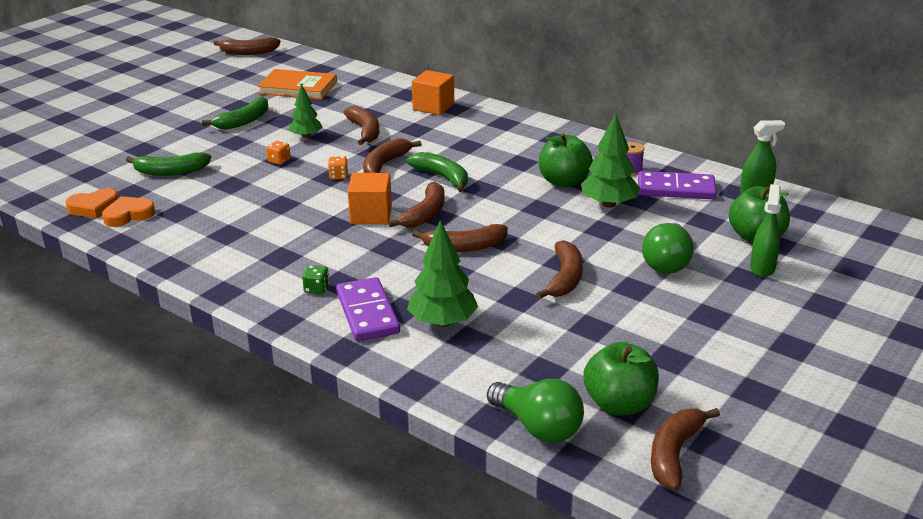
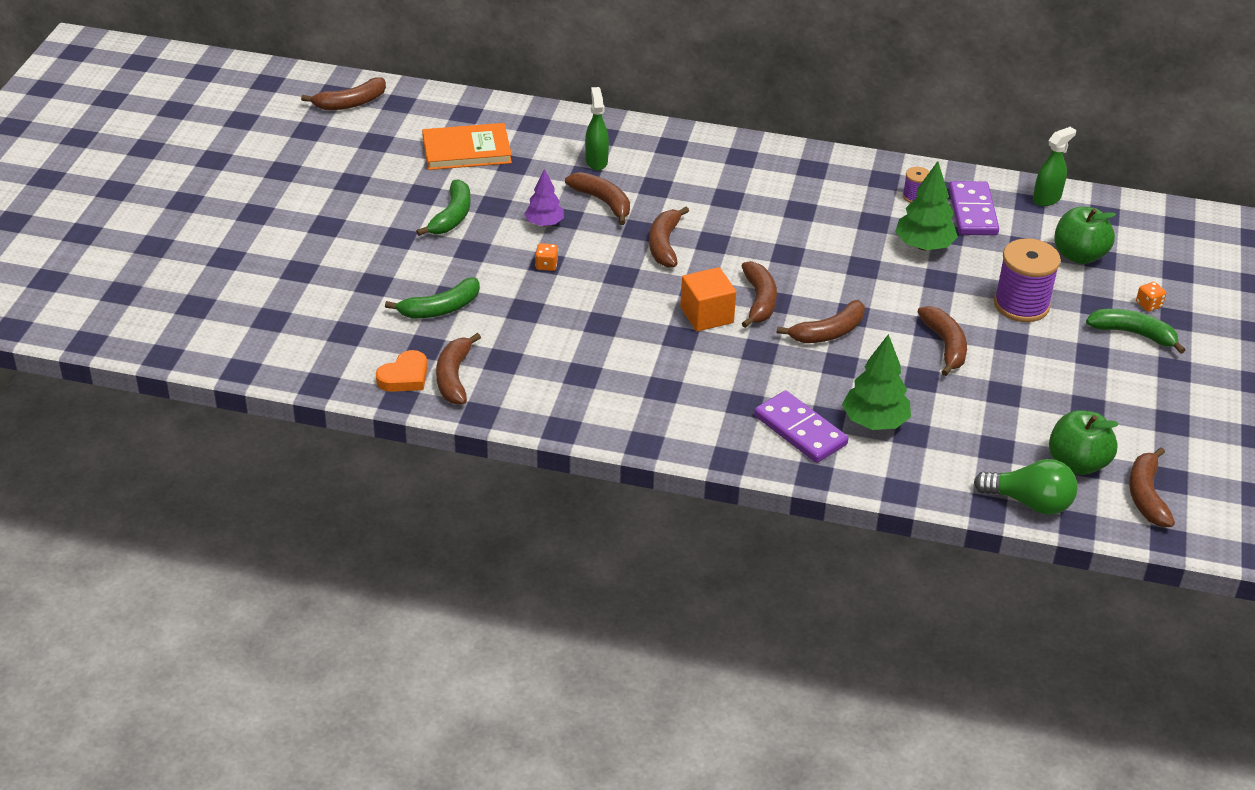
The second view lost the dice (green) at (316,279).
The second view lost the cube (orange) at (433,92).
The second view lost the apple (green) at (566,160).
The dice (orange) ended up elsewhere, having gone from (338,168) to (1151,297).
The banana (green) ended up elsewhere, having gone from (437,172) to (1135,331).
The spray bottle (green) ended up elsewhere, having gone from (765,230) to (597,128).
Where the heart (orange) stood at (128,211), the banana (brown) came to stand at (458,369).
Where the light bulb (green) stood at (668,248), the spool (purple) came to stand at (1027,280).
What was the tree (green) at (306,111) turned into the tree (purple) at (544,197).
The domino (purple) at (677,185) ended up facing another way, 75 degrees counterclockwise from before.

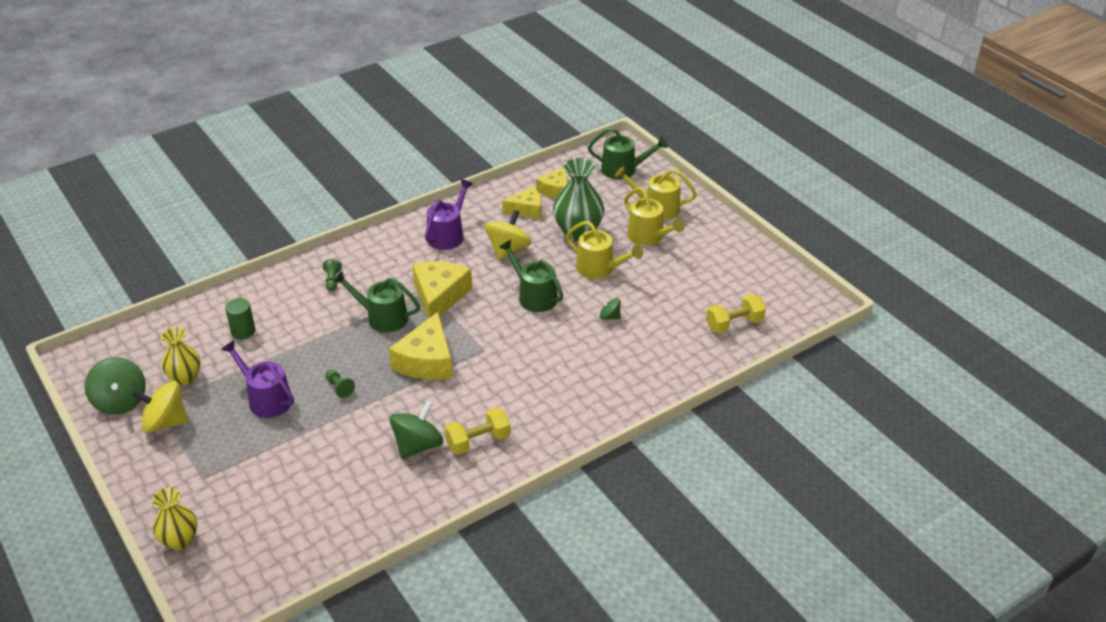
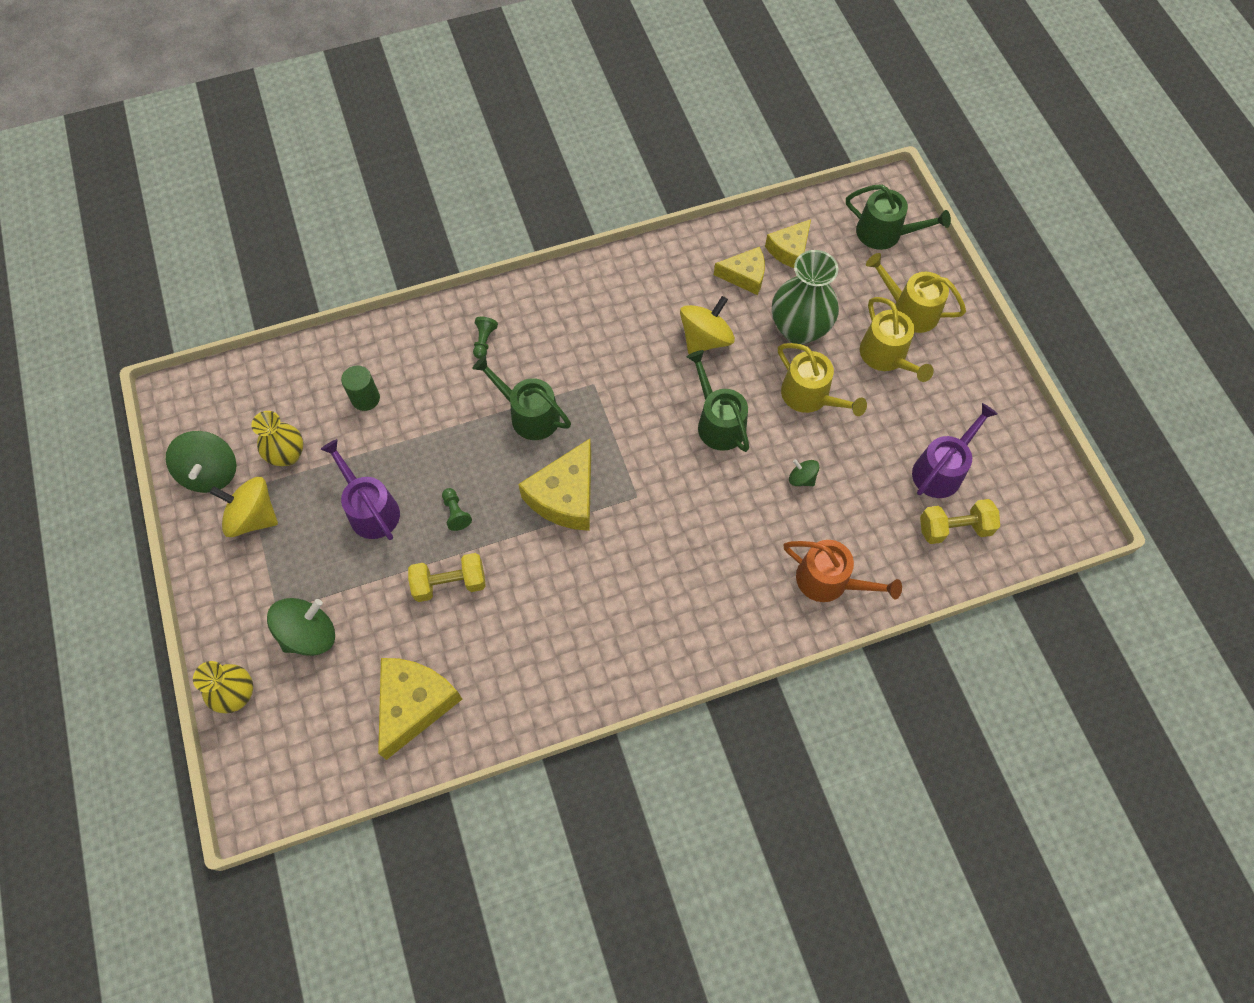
The second view gained the watering can (orange) at (843,571).
The spinning top (green) ended up elsewhere, having gone from (416,430) to (301,627).
The cheese (yellow) ended up elsewhere, having gone from (442,290) to (420,709).
The watering can (purple) ended up elsewhere, having gone from (449,214) to (955,450).
The dumbbell (yellow) ended up elsewhere, having gone from (477,431) to (447,577).

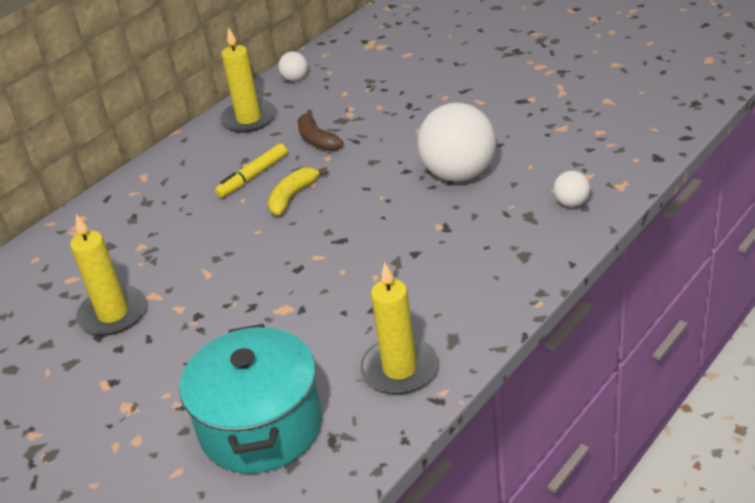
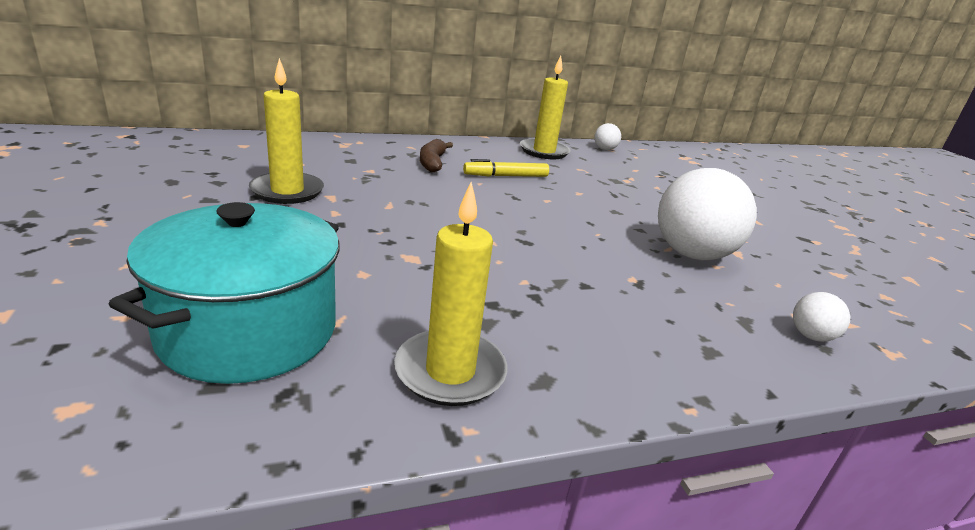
The second view lost the banana (yellow) at (298,191).
The banana (brown) ended up elsewhere, having gone from (320,130) to (436,155).

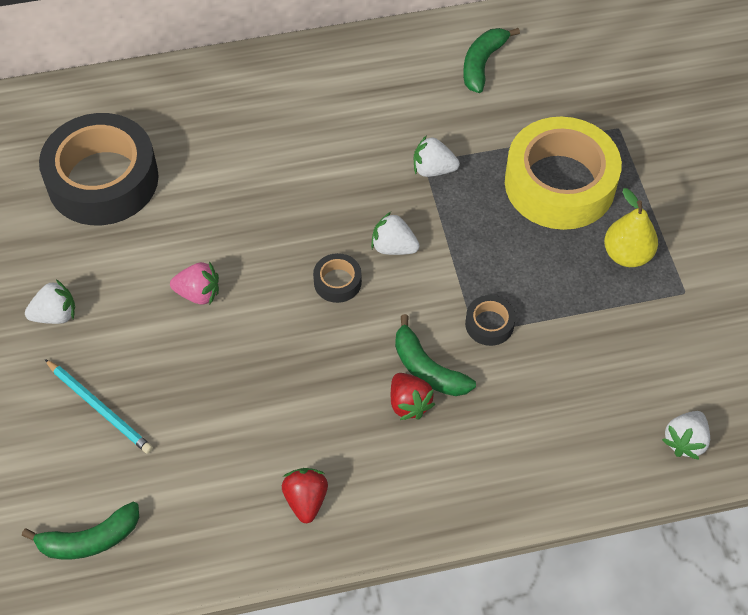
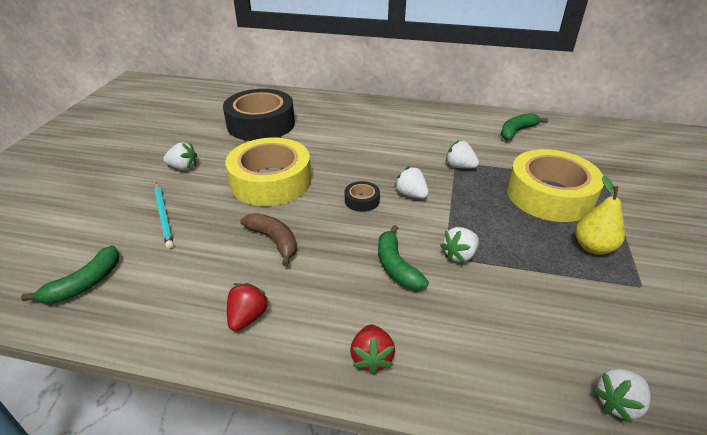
The second view gained the banana (brown) at (268,239).
The strawberry (red) ended up elsewhere, having gone from (413,396) to (372,349).
Where the strawberry (pink) stood at (194,283), the tape (yellow) came to stand at (268,172).
Where the tape (black) stood at (490,320), the strawberry (white) came to stand at (459,245).
The banana (green) at (80,530) ended up facing another way, 60 degrees counterclockwise from before.

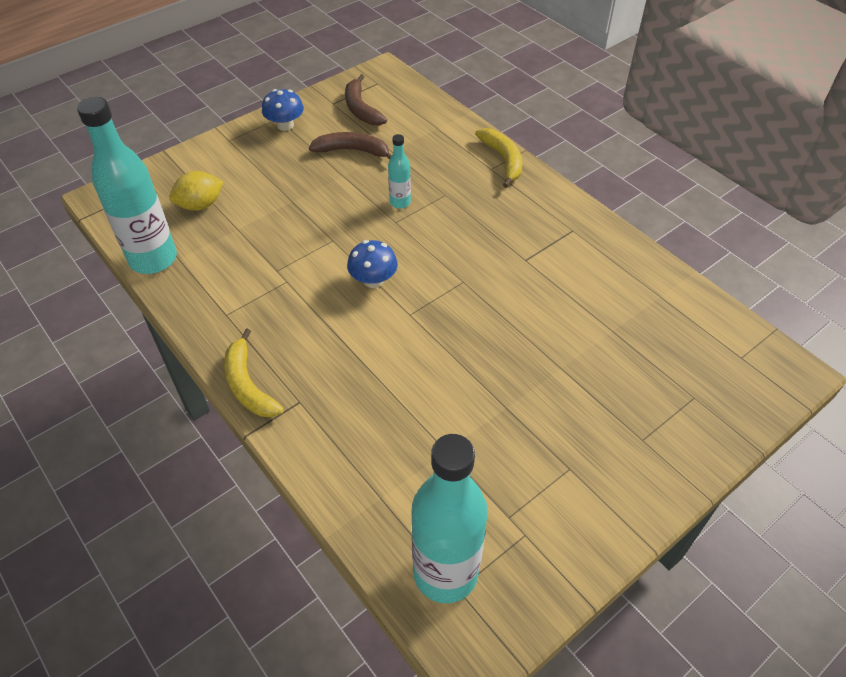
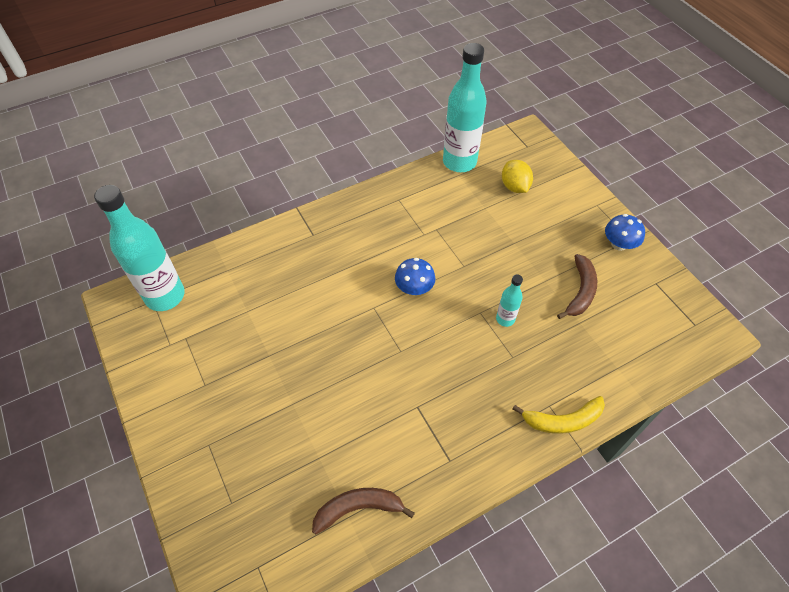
The second view lost the banana (yellow) at (254,372).
The banana (brown) ended up elsewhere, having gone from (366,100) to (363,511).

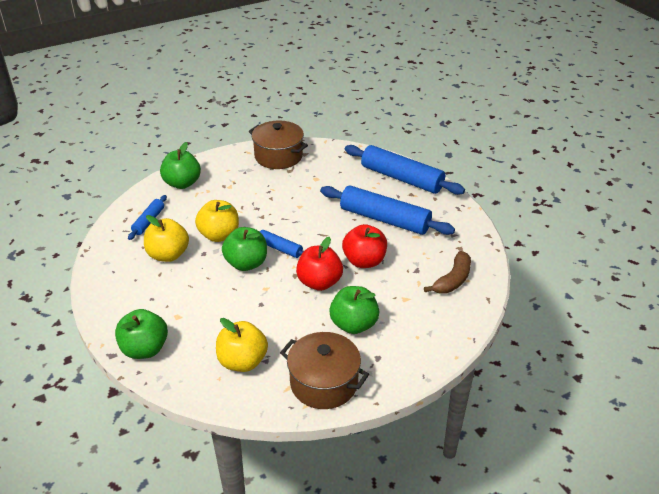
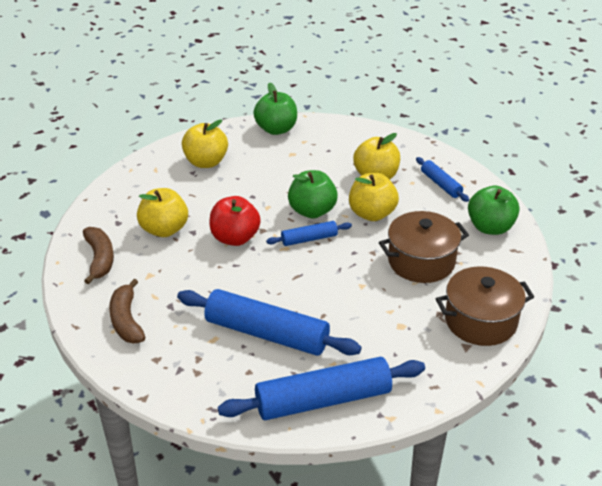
The second view lost the apple (red) at (364,246).
The second view gained the banana (brown) at (98,255).
The pot (brown) ended up elsewhere, having gone from (324,370) to (424,247).
What was the apple (green) at (354,310) turned into the apple (yellow) at (162,212).
The rolling pin (blue) at (387,210) ended up facing another way, 45 degrees clockwise from before.

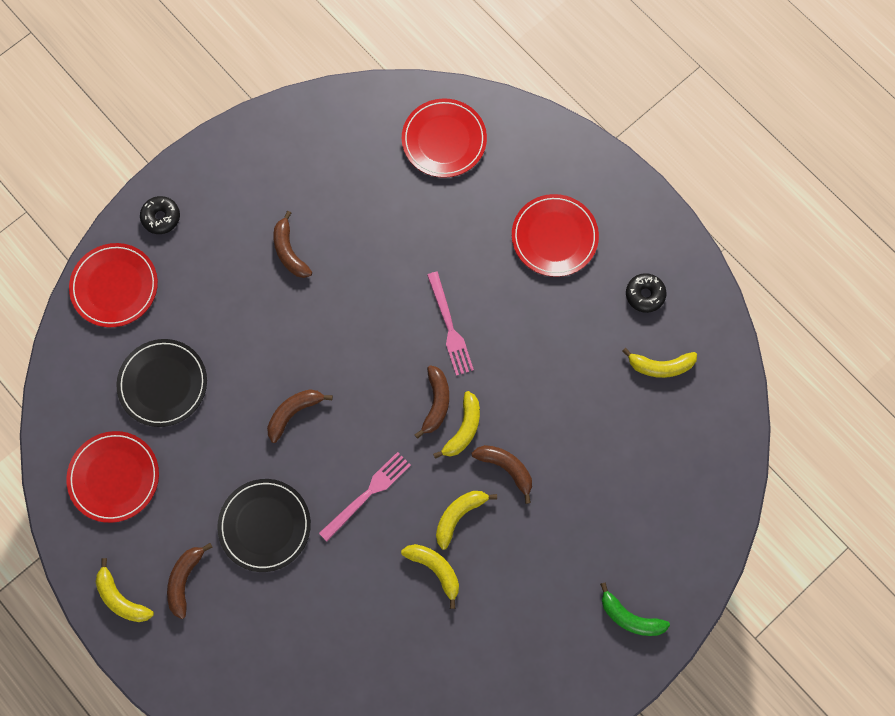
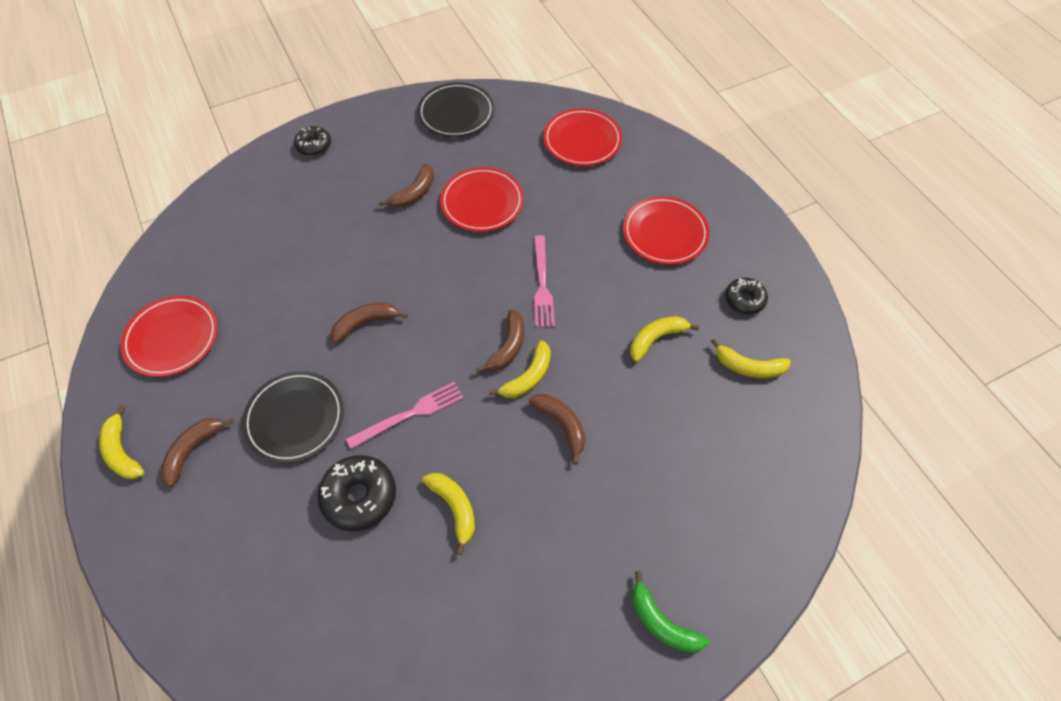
The second view gained the donut (black) at (356,493).
The plate (red) ended up elsewhere, having gone from (113,285) to (482,199).
The plate (black) ended up elsewhere, having gone from (162,383) to (456,109).
The banana (yellow) ended up elsewhere, having gone from (466,520) to (664,339).
The banana (brown) at (292,244) ended up facing another way, 135 degrees counterclockwise from before.

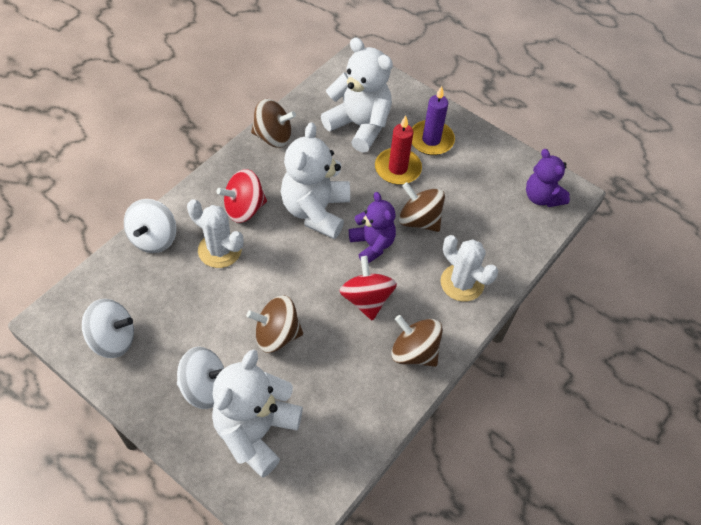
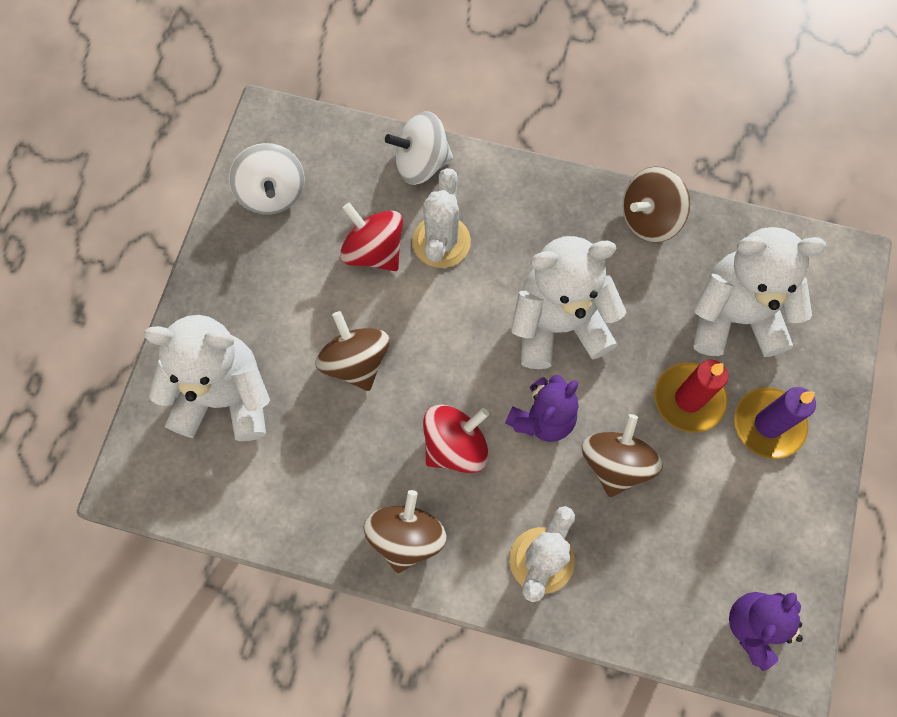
The second view lost the spinning top (white) at (200,378).
The spinning top (red) ended up elsewhere, having gone from (242,196) to (371,237).
The spinning top (brown) at (273,123) ended up facing another way, 75 degrees clockwise from before.
The teddy bear (white) at (357,95) ended up facing another way, 105 degrees counterclockwise from before.

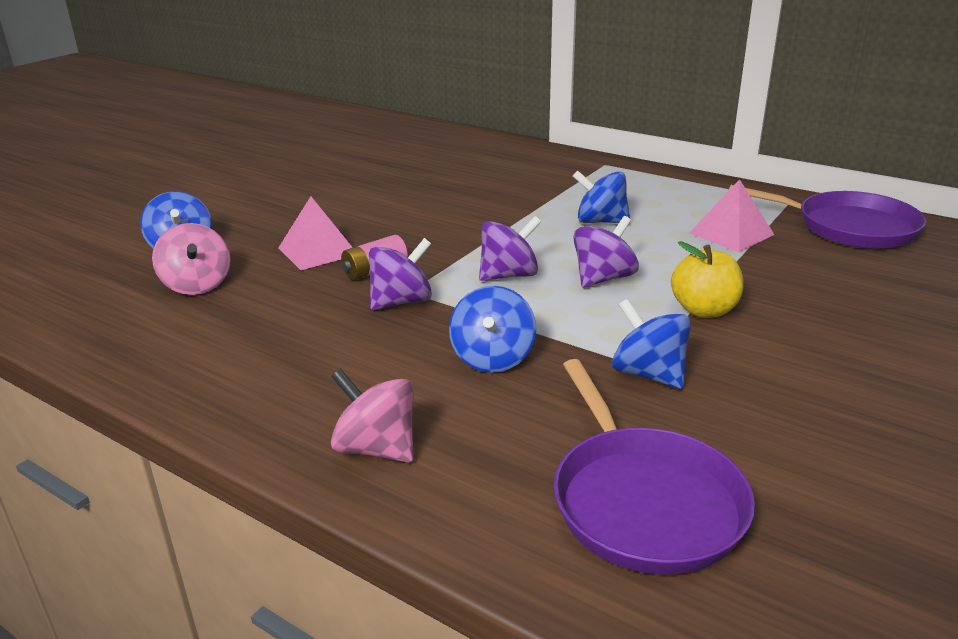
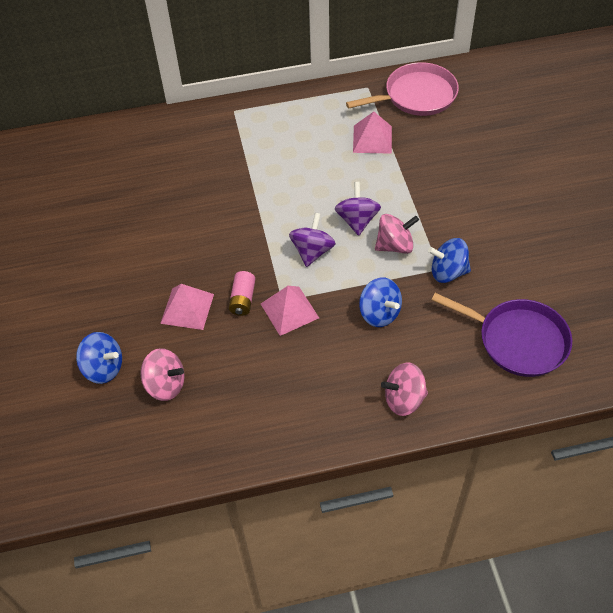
The second view lost the spinning top (blue) at (601,196).
The second view lost the apple (yellow) at (707,279).
The second view gained the spinning top (pink) at (397,234).
Where the spinning top (purple) stood at (400,274), the pyramid (pink) came to stand at (290,311).
What was the pan (purple) at (827,217) turned into the pan (pink) at (402,89).

